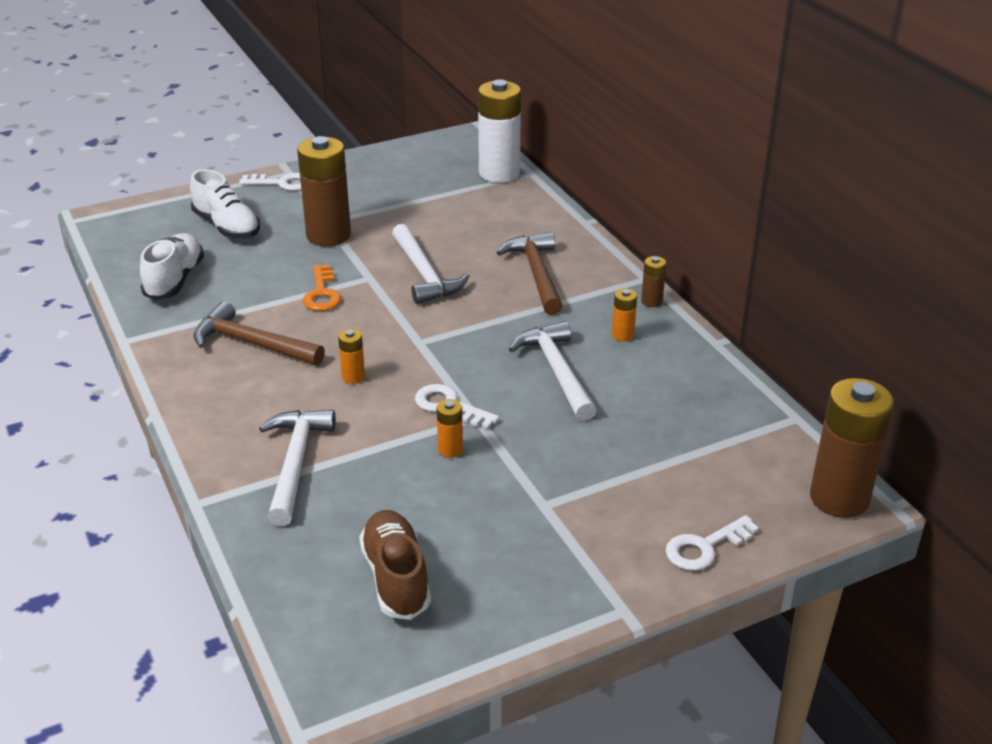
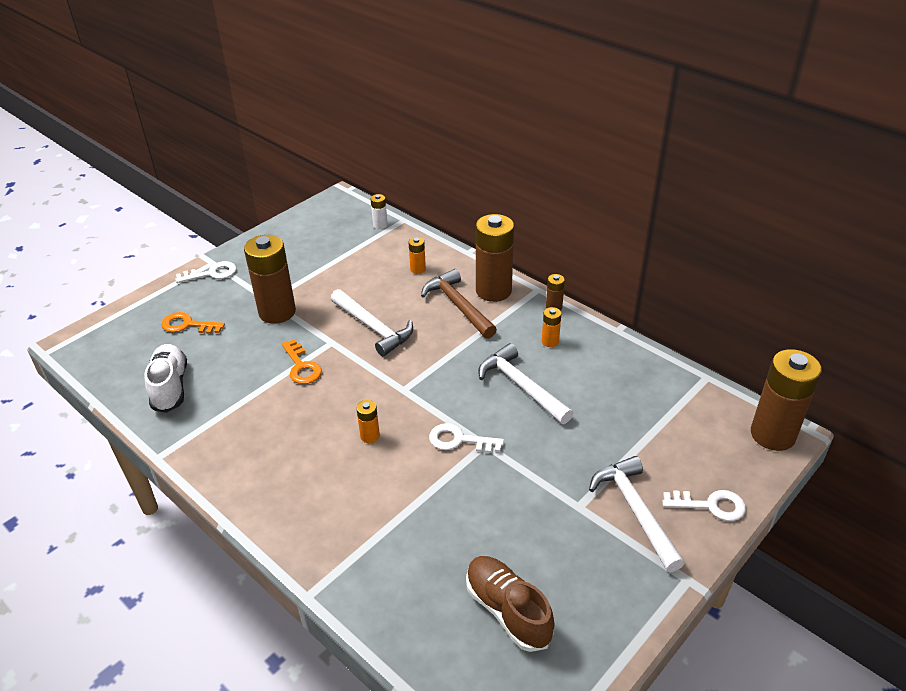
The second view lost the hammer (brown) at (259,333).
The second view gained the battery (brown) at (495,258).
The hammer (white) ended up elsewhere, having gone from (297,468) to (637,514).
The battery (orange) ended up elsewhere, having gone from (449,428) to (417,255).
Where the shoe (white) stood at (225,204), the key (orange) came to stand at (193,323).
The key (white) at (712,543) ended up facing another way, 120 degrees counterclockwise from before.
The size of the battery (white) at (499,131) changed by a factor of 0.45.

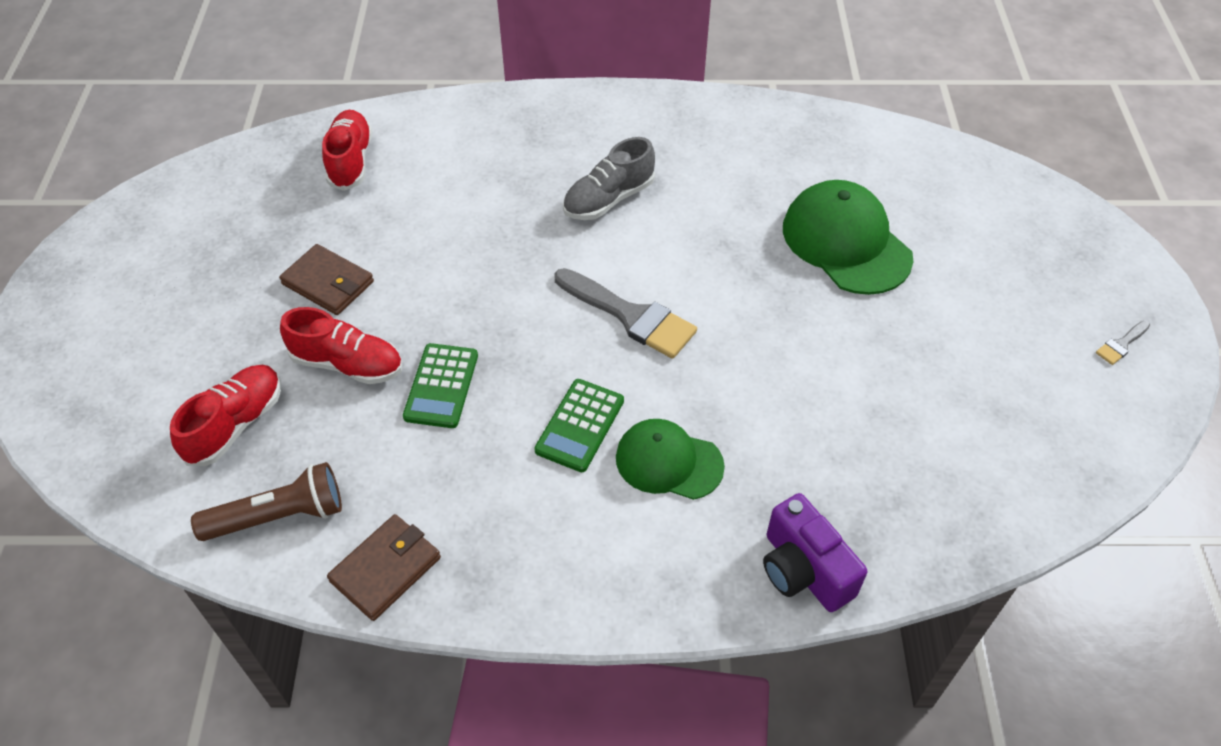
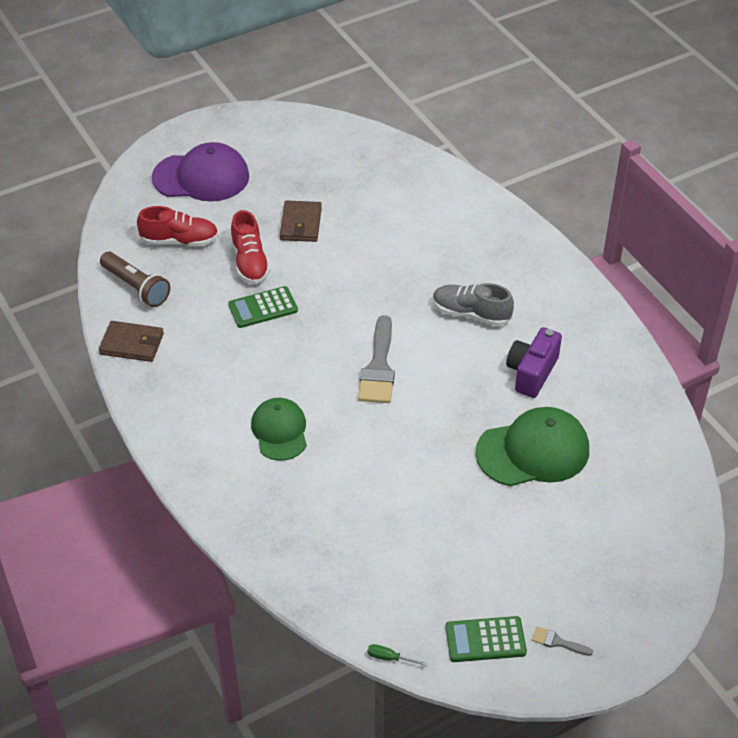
The second view lost the shoe (red) at (347,150).
The second view gained the cap (purple) at (200,171).
The second view gained the screwdriver (green) at (397,655).
The calculator (green) ended up elsewhere, having gone from (579,425) to (486,639).
The camera (purple) ended up elsewhere, having gone from (815,552) to (534,362).
The cap (green) at (848,237) ended up facing another way, 45 degrees clockwise from before.

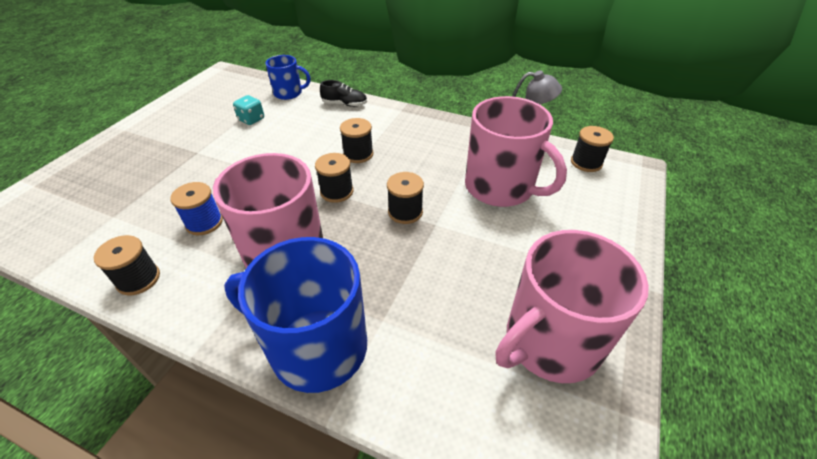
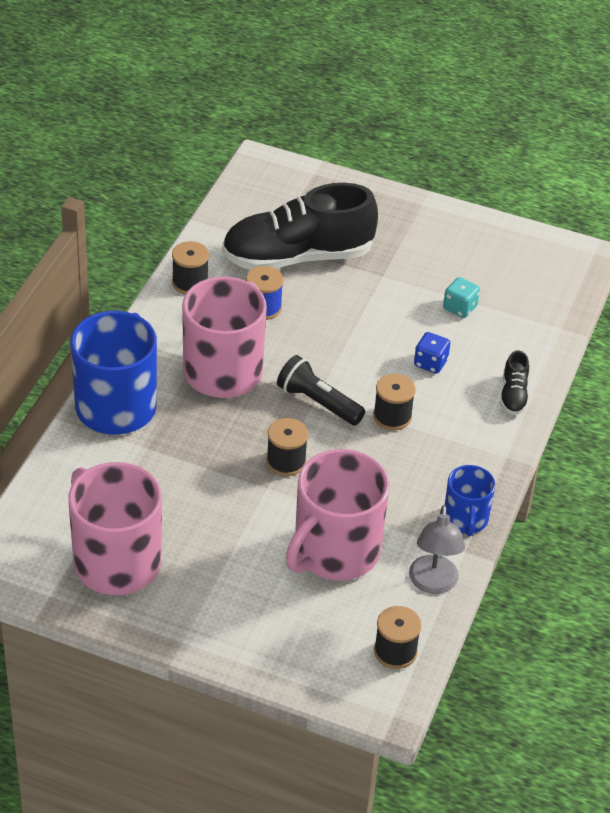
The second view gained the shoe (black) at (300,226).
The second view gained the dice (blue) at (432,353).
The mug (blue) ended up elsewhere, having gone from (288,77) to (470,501).
Where the spool (black) stood at (334,178), the flashlight (black) came to stand at (321,390).

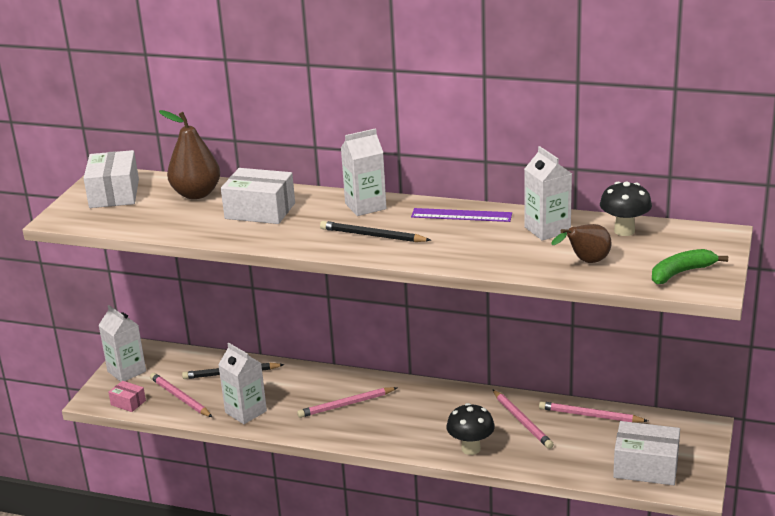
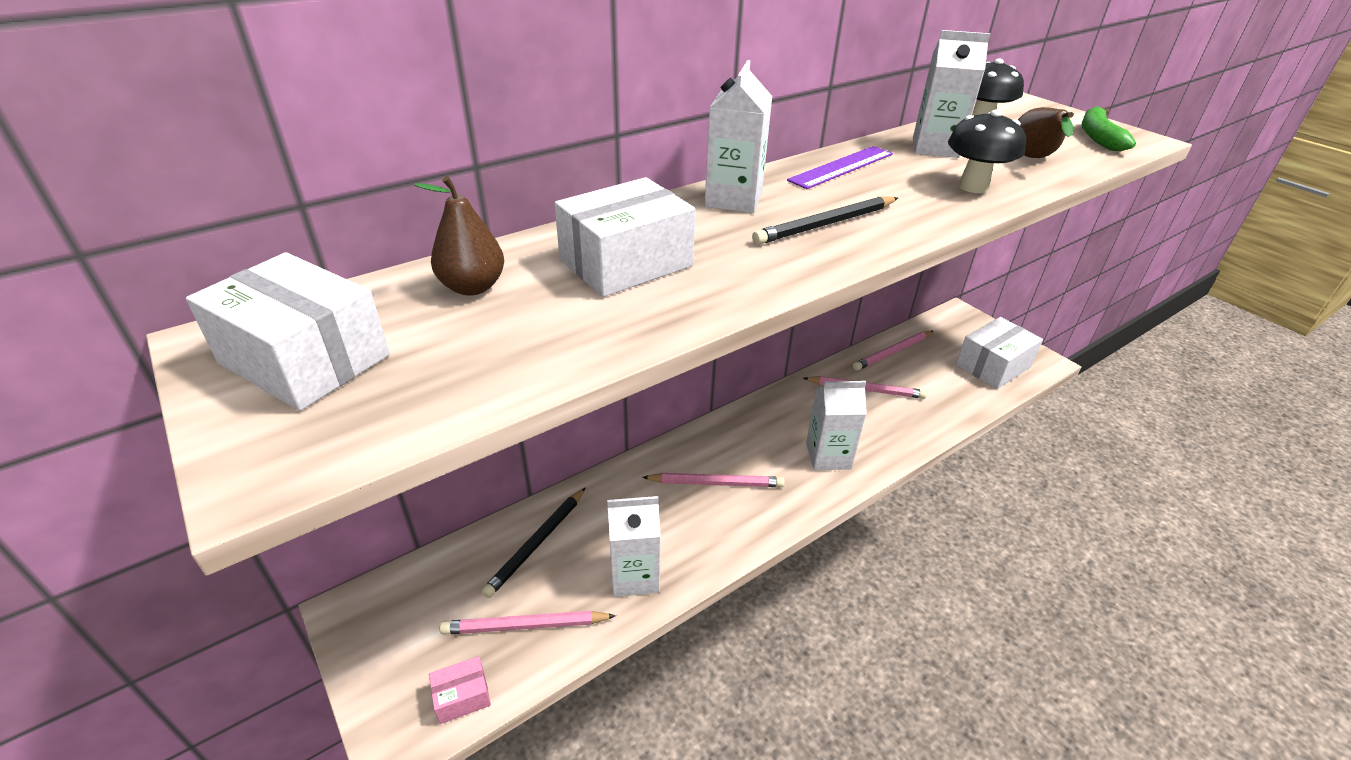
The carton (white) ended up elsewhere, having gone from (122,343) to (836,425).
The mushroom (black) ended up elsewhere, having gone from (470,429) to (987,151).
The pencil (pink) at (347,402) ended up facing another way, 105 degrees counterclockwise from before.
The size of the pear (brown) at (189,154) changed by a factor of 0.66.

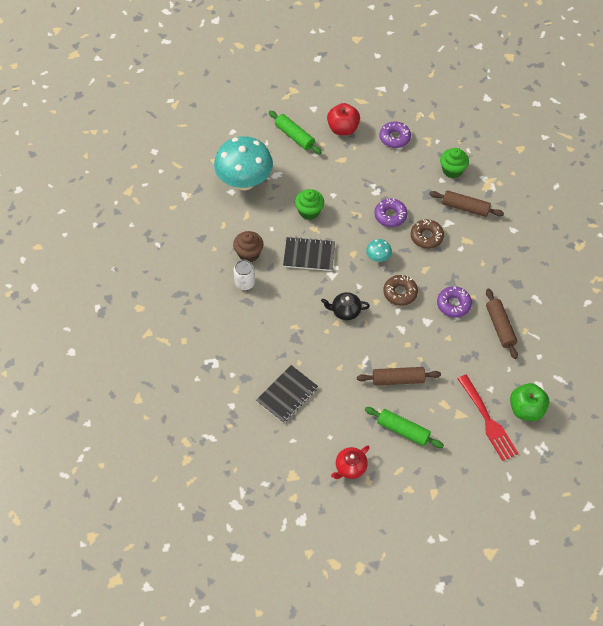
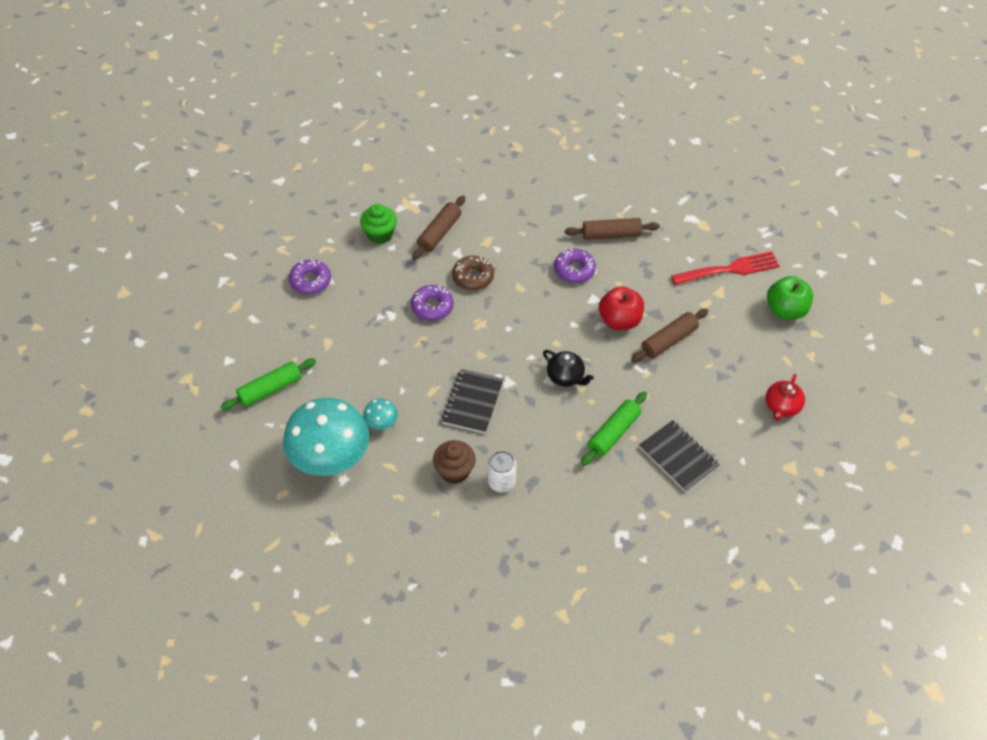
The second view lost the cupcake (green) at (309,204).
The second view lost the donut (brown) at (400,290).
The apple (red) ended up elsewhere, having gone from (343,119) to (621,308).
The rolling pin (green) ended up elsewhere, having gone from (404,427) to (614,429).
The mushroom (turquoise) ended up elsewhere, having gone from (379,250) to (380,414).
The apple (green) ended up elsewhere, having gone from (529,402) to (790,297).
The teapot (black) at (345,306) ended up facing another way, 60 degrees counterclockwise from before.
The teapot (red) at (350,462) ended up facing another way, 60 degrees clockwise from before.
The rolling pin (brown) at (399,376) ended up facing another way, 45 degrees clockwise from before.

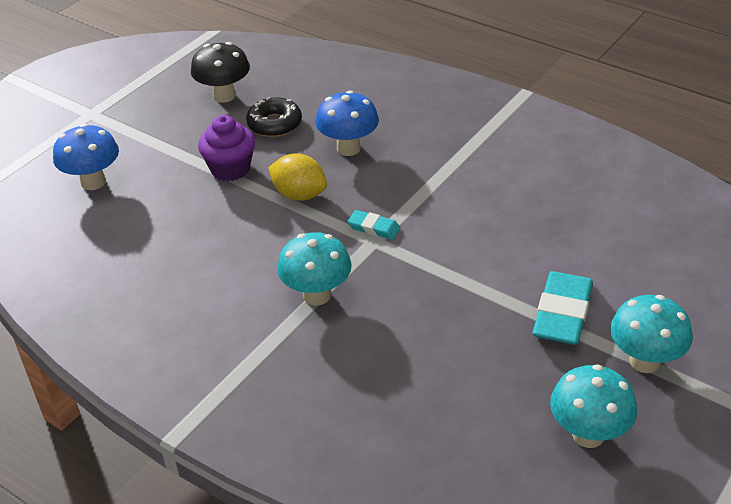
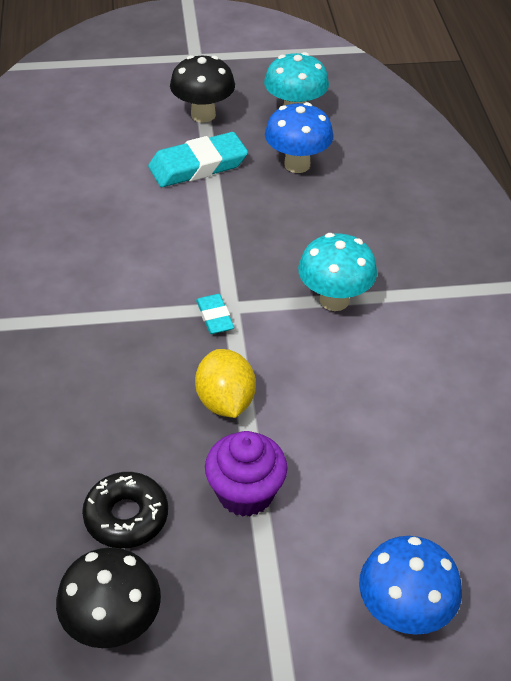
The mushroom (blue) ended up elsewhere, having gone from (347,123) to (299,137).
What was the mushroom (turquoise) at (651,334) turned into the mushroom (black) at (202,88).

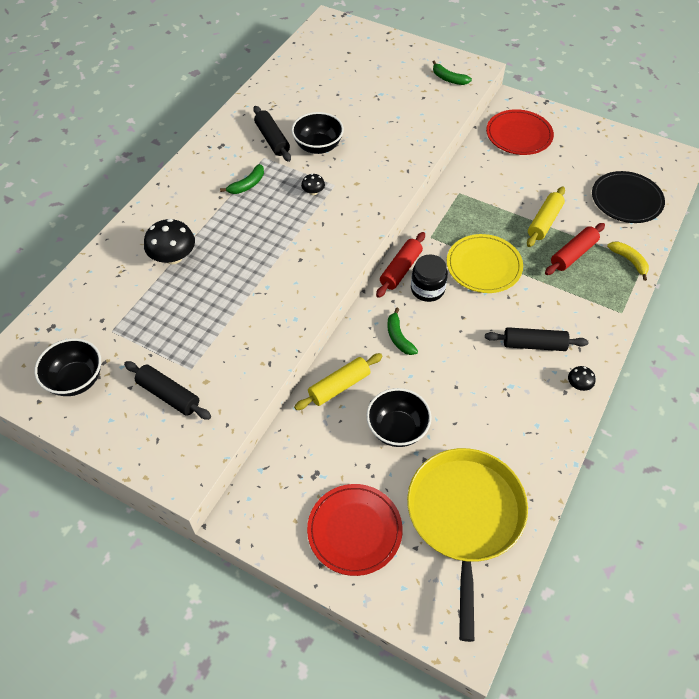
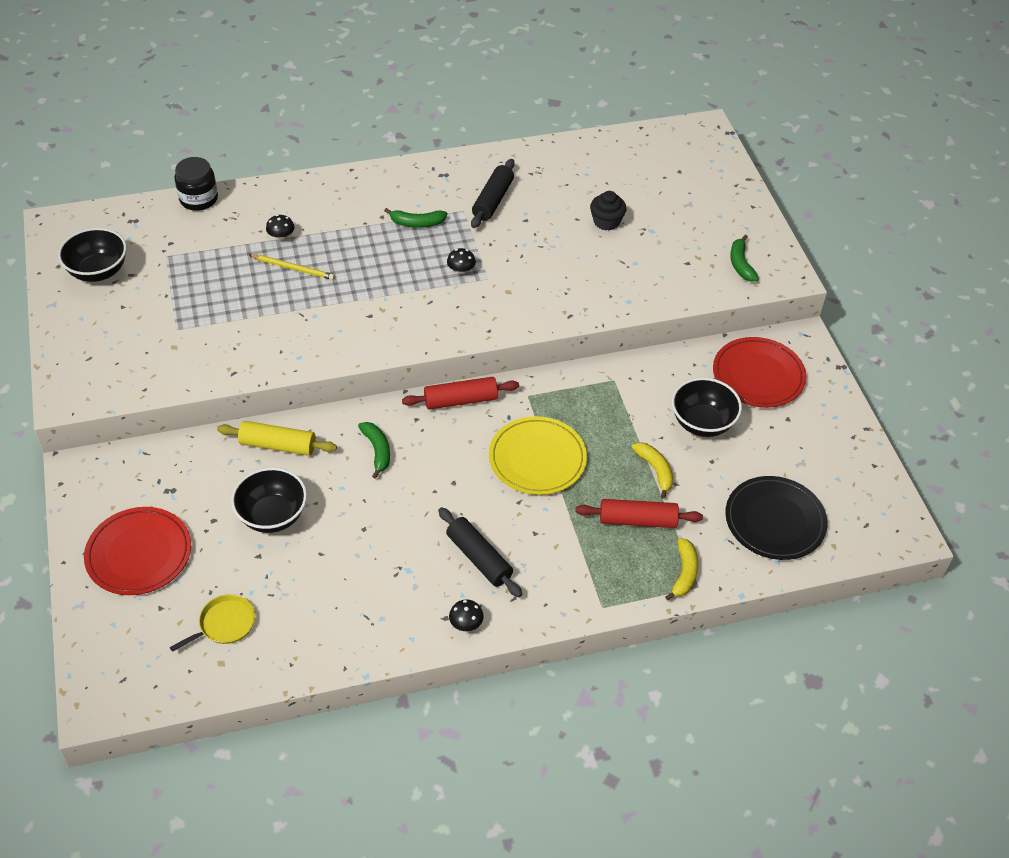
The second view lost the rolling pin (black) at (167,390).
The second view gained the pencil (yellow) at (292,267).
The second view gained the cupcake (black) at (608,211).
The bowl (black) ended up elsewhere, having gone from (317,133) to (707,407).
The jar (black) ended up elsewhere, having gone from (429,278) to (196,184).
Where the rolling pin (yellow) stood at (546,217), the banana (yellow) came to stand at (652,470).
The banana (green) at (402,331) ended up facing another way, 135 degrees clockwise from before.
The size of the mushroom (black) at (169,241) changed by a factor of 0.50.
The size of the pan (yellow) at (467,545) changed by a factor of 0.40.

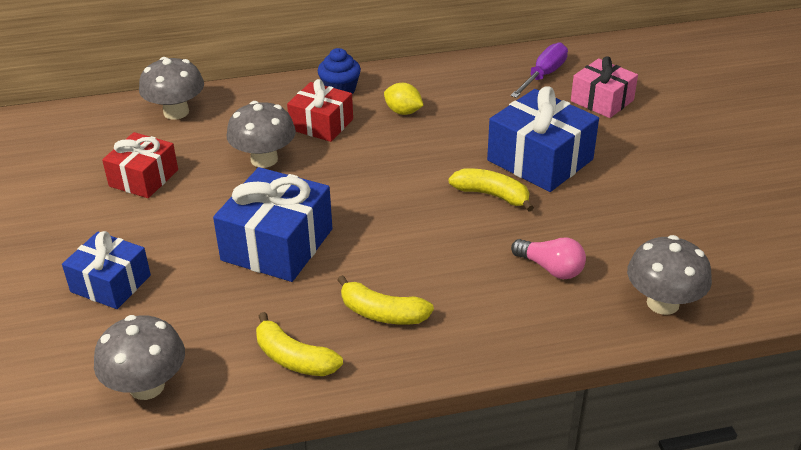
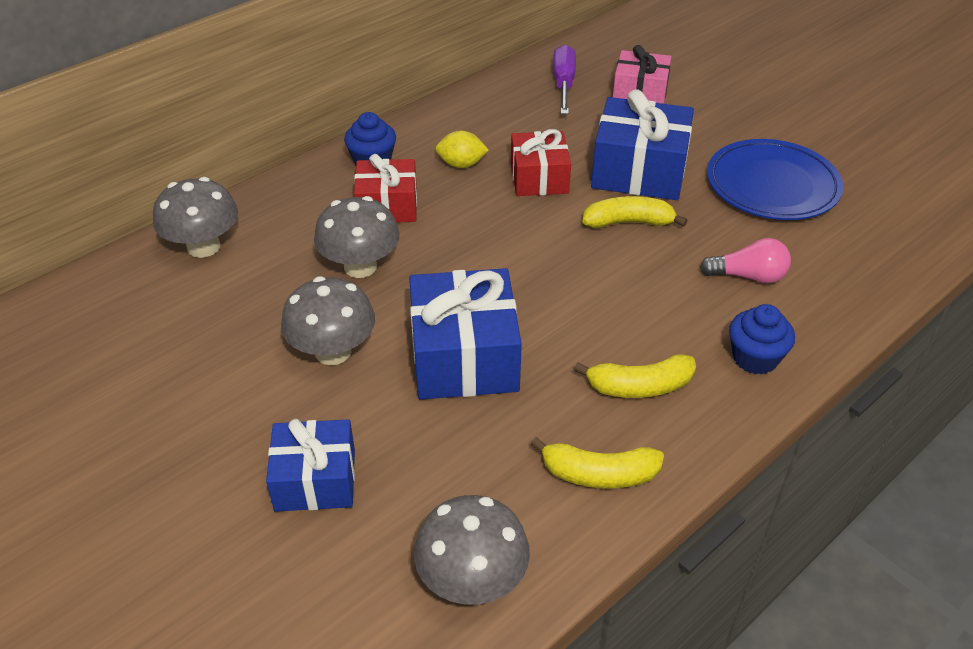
The second view gained the plate (blue) at (775,179).
The second view gained the cupcake (blue) at (762,339).
The gift (red) ended up elsewhere, having gone from (140,165) to (541,162).
The mushroom (grey) ended up elsewhere, having gone from (669,275) to (328,320).

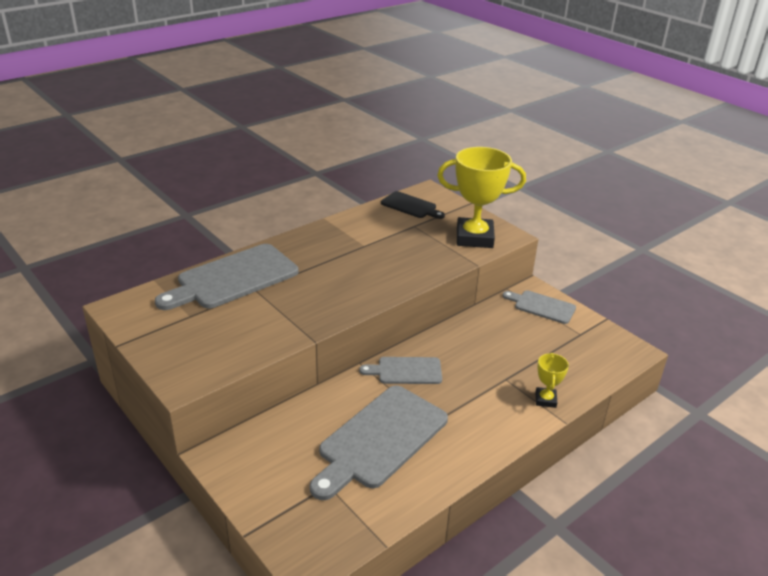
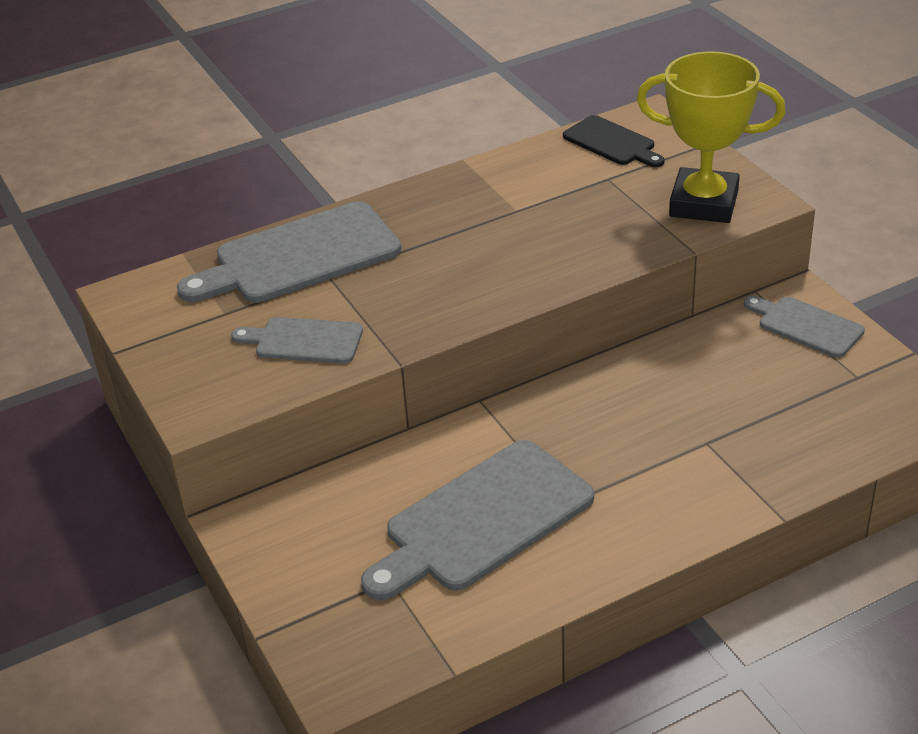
The second view lost the trophy (yellow) at (552,380).
The cutting board (grey) ended up elsewhere, having gone from (400,370) to (297,340).

